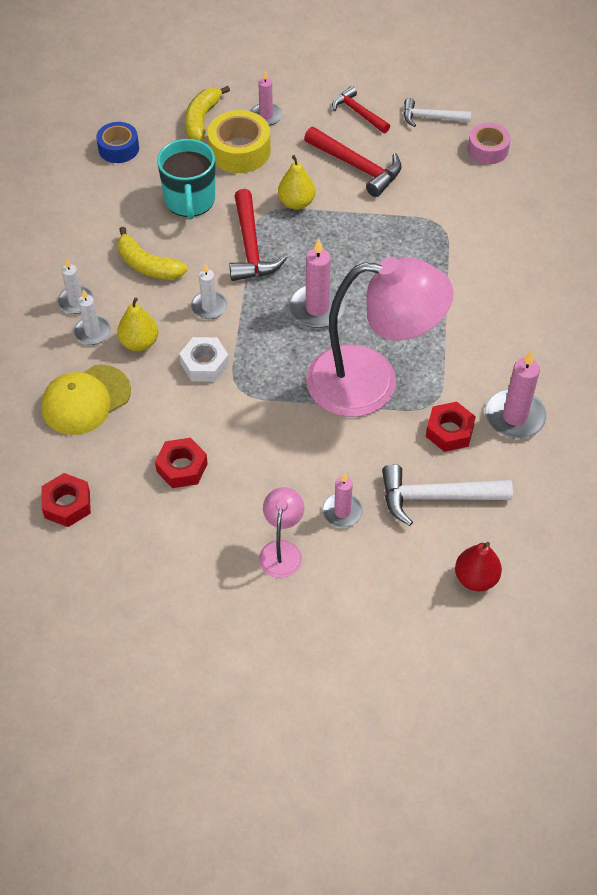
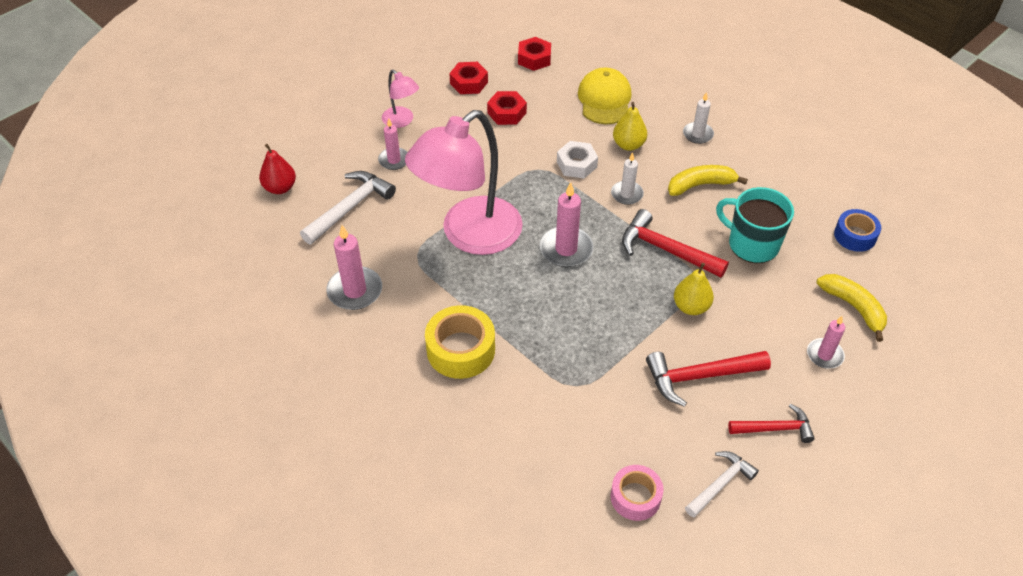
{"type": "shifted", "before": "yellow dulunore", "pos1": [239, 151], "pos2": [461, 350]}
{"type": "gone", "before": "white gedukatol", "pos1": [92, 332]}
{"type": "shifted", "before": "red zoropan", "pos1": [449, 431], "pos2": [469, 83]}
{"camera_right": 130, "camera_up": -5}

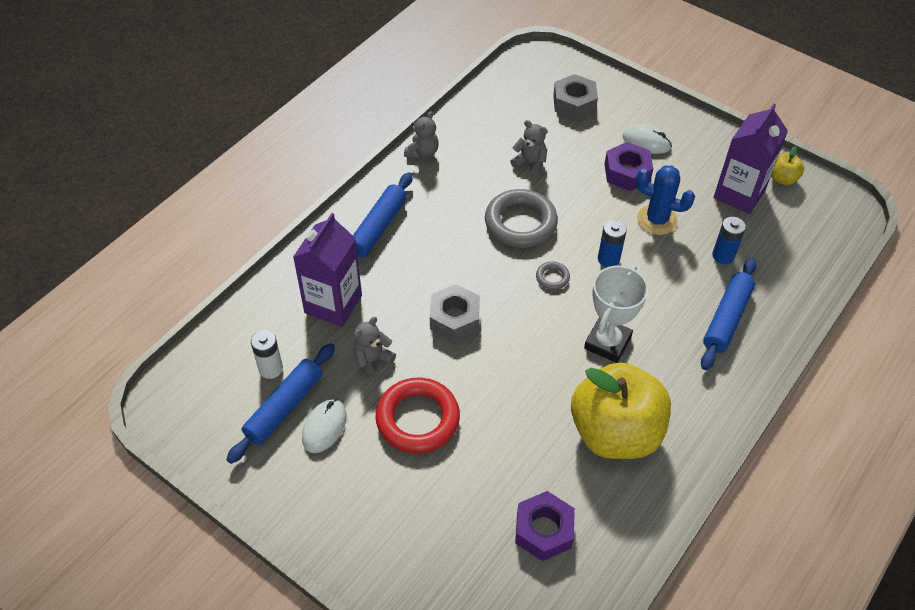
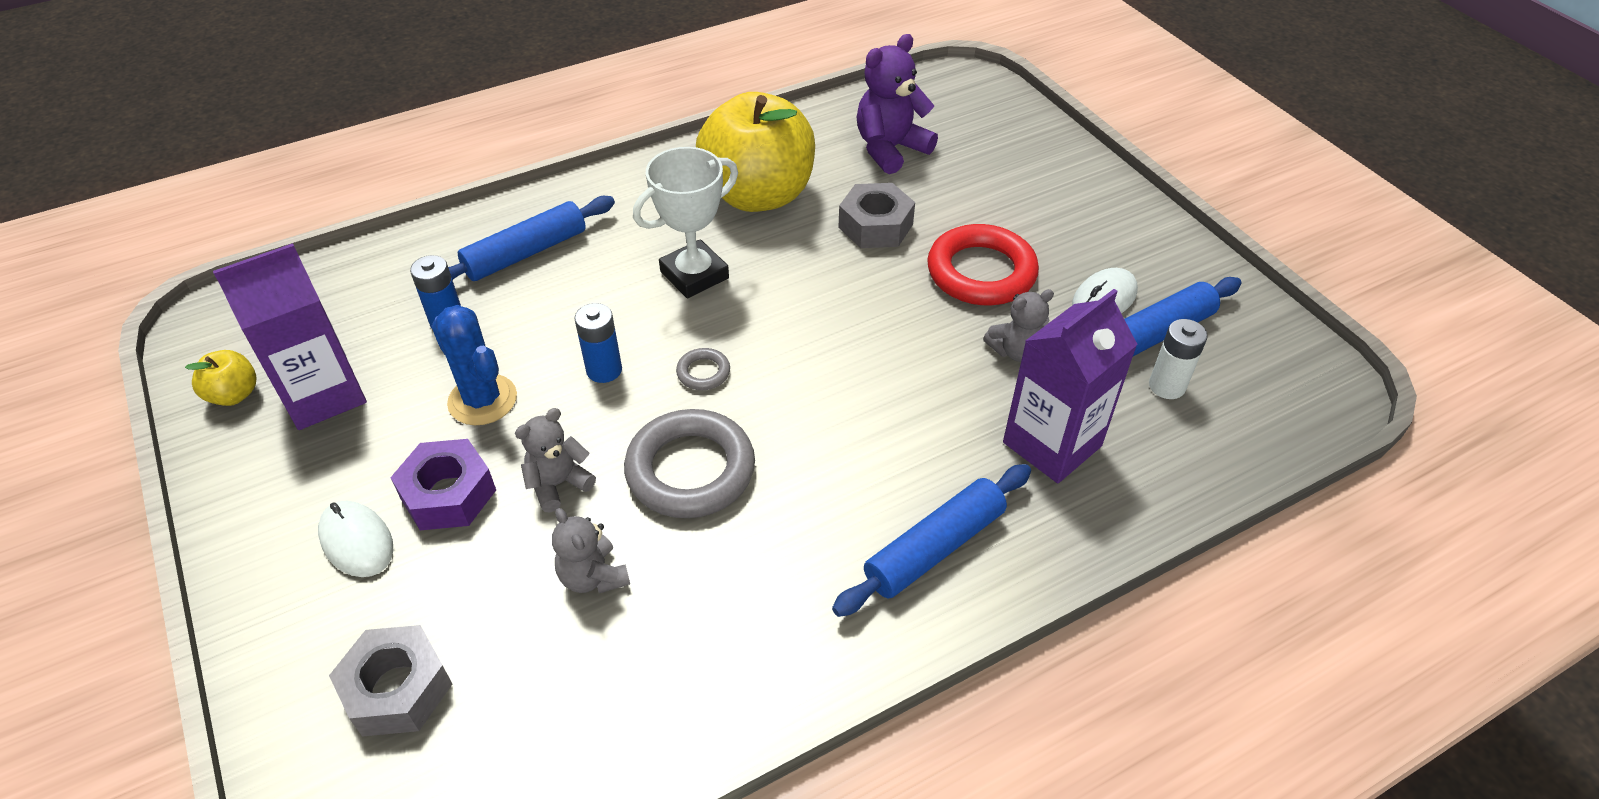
{"type": "shifted", "before": "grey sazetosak", "pos1": [422, 153], "pos2": [558, 484]}
{"type": "shifted", "before": "grey zoropan", "pos1": [454, 318], "pos2": [875, 226]}
{"type": "swapped", "before": "purple zoropan", "after": "purple sazetosak", "pos1": [543, 530], "pos2": [890, 149]}
{"camera_right": -155, "camera_up": -5}

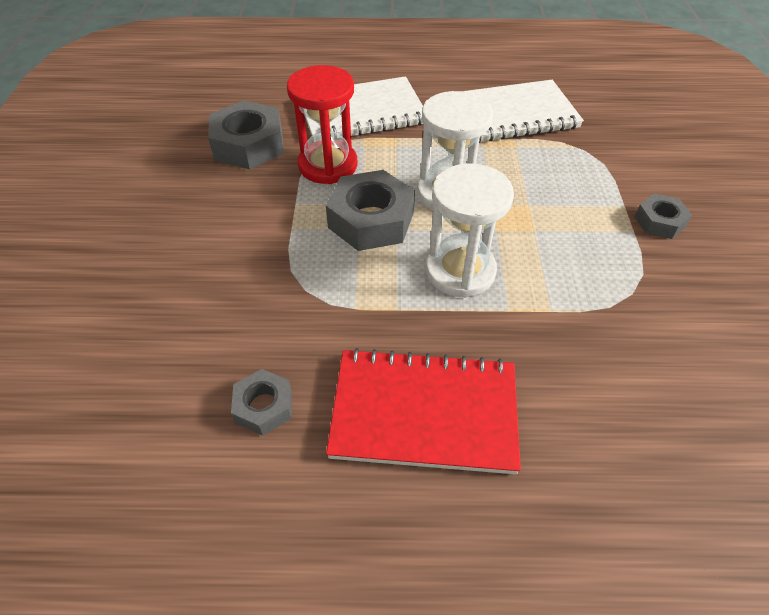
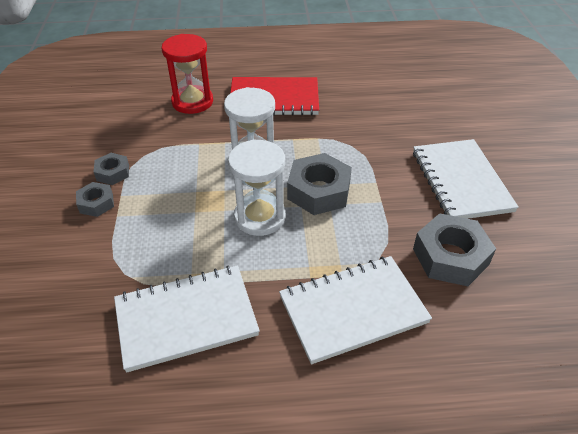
{"type": "shifted", "before": "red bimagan", "pos1": [328, 165], "pos2": [192, 102]}
{"type": "shifted", "before": "grey zoropan", "pos1": [264, 406], "pos2": [113, 173]}
{"type": "new", "after": "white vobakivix", "pos2": [461, 181]}
{"camera_right": 175, "camera_up": -5}

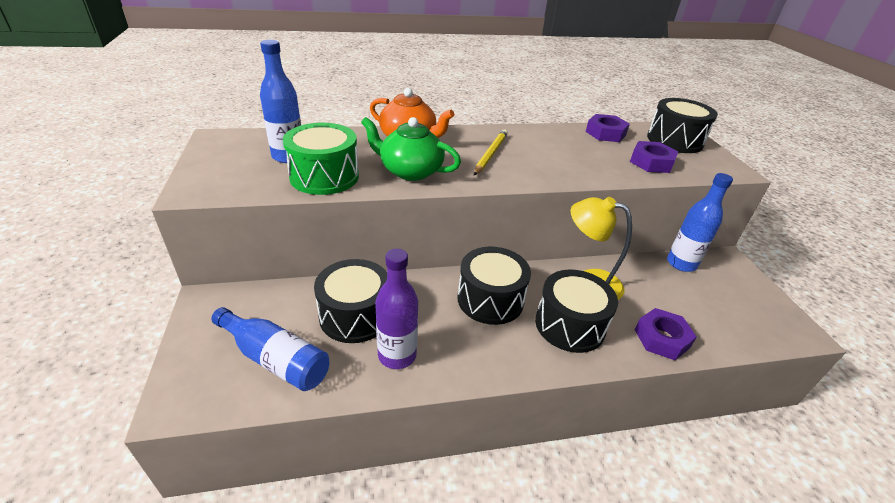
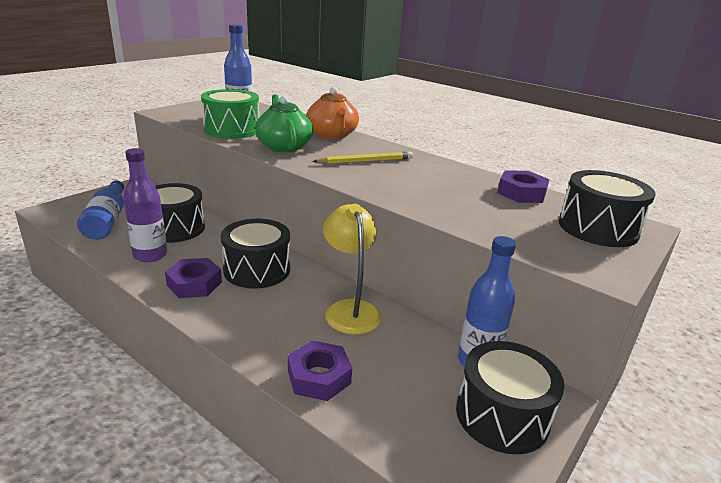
{"type": "shifted", "before": "purple zoropan", "pos1": [651, 162], "pos2": [194, 284]}
{"type": "shifted", "before": "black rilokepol", "pos1": [569, 325], "pos2": [502, 415]}
{"camera_right": 50, "camera_up": -10}

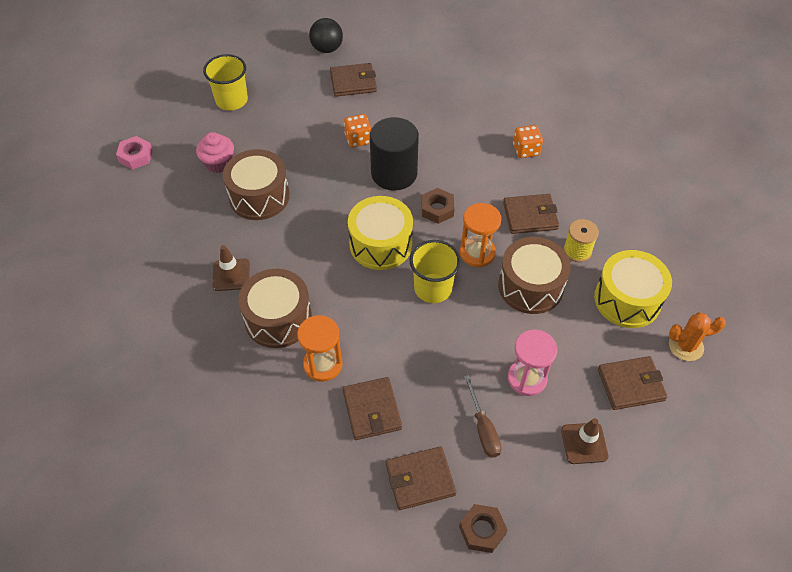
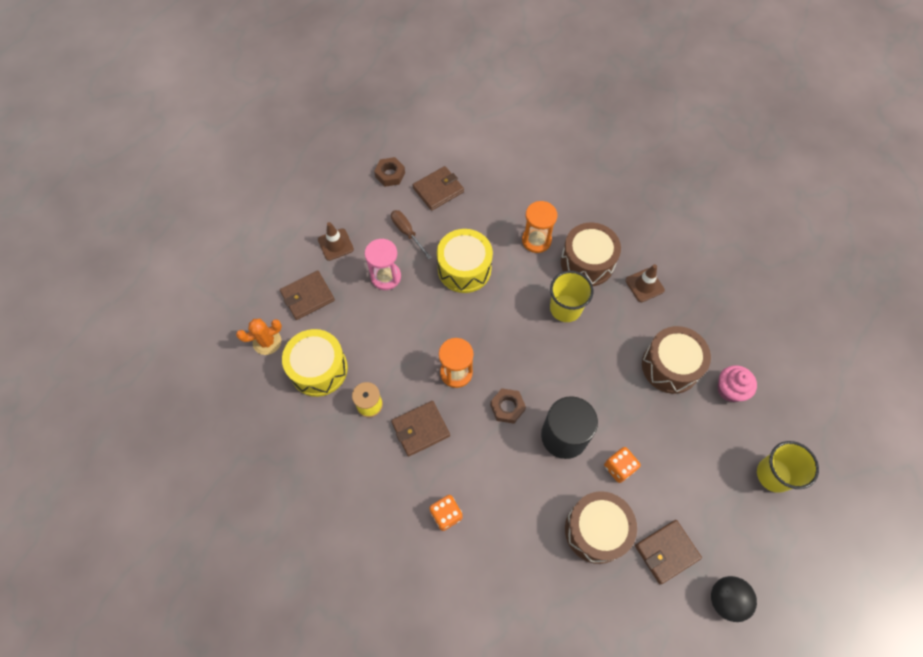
{"type": "gone", "before": "pink zoropan", "pos1": [135, 156]}
{"type": "shifted", "before": "yellow rilokepol", "pos1": [380, 244], "pos2": [464, 269]}
{"type": "shifted", "before": "brown rilokepol", "pos1": [530, 286], "pos2": [596, 530]}
{"type": "shifted", "before": "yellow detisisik", "pos1": [433, 288], "pos2": [565, 308]}
{"type": "gone", "before": "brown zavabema", "pos1": [372, 410]}
{"camera_right": 160, "camera_up": 10}

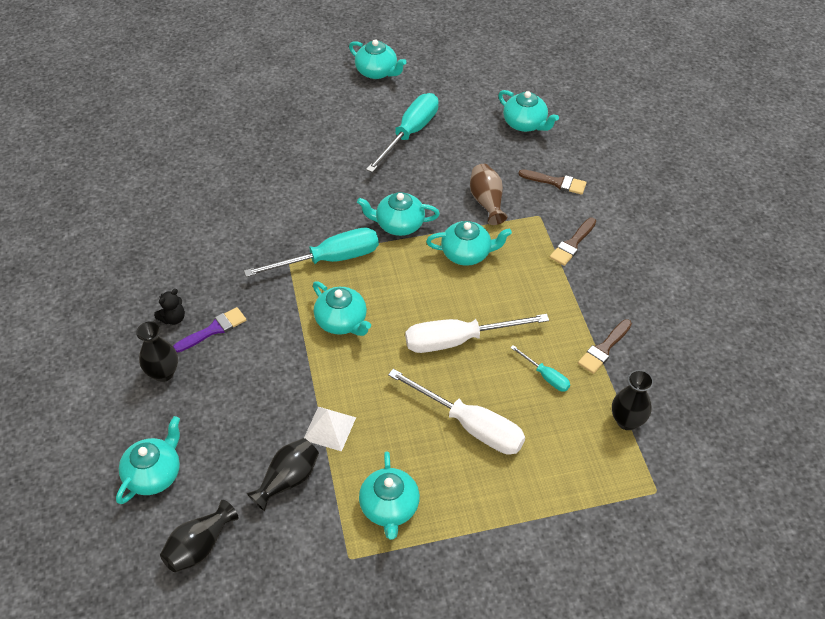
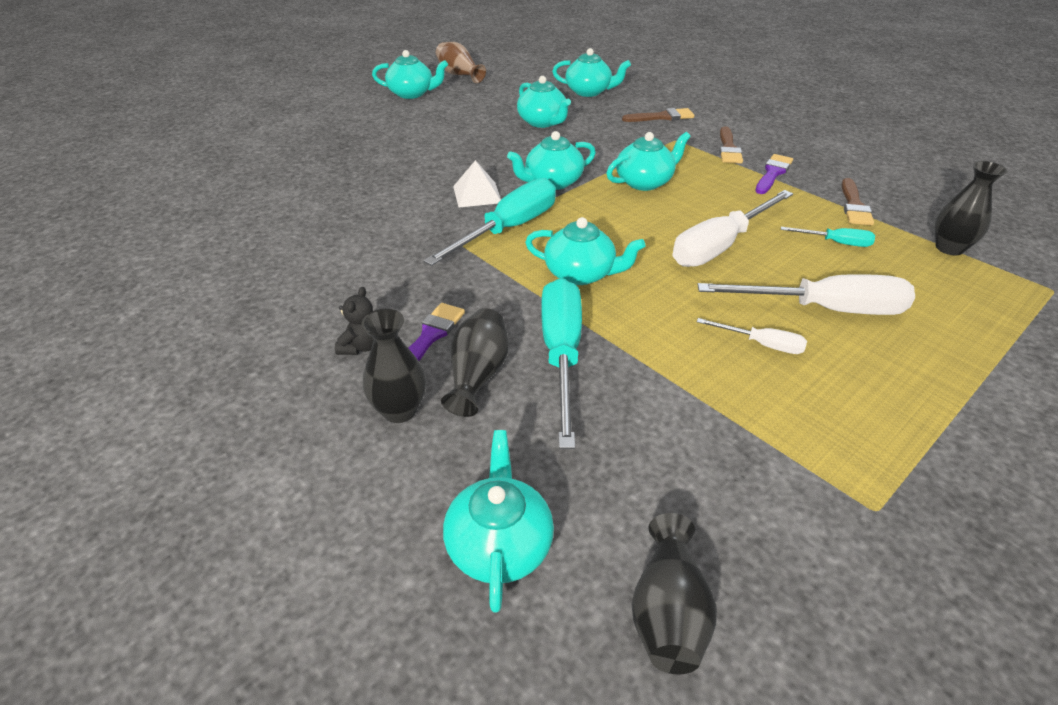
{"type": "shifted", "before": "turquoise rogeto", "pos1": [410, 133], "pos2": [561, 354]}
{"type": "shifted", "before": "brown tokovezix", "pos1": [487, 202], "pos2": [459, 75]}
{"type": "shifted", "before": "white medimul", "pos1": [329, 428], "pos2": [477, 194]}
{"type": "shifted", "before": "black tokovezix", "pos1": [288, 480], "pos2": [478, 375]}
{"type": "shifted", "before": "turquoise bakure", "pos1": [389, 508], "pos2": [543, 122]}
{"type": "new", "after": "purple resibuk", "pos2": [773, 173]}
{"type": "new", "after": "white rogeto", "pos2": [761, 344]}
{"camera_right": -30, "camera_up": -10}

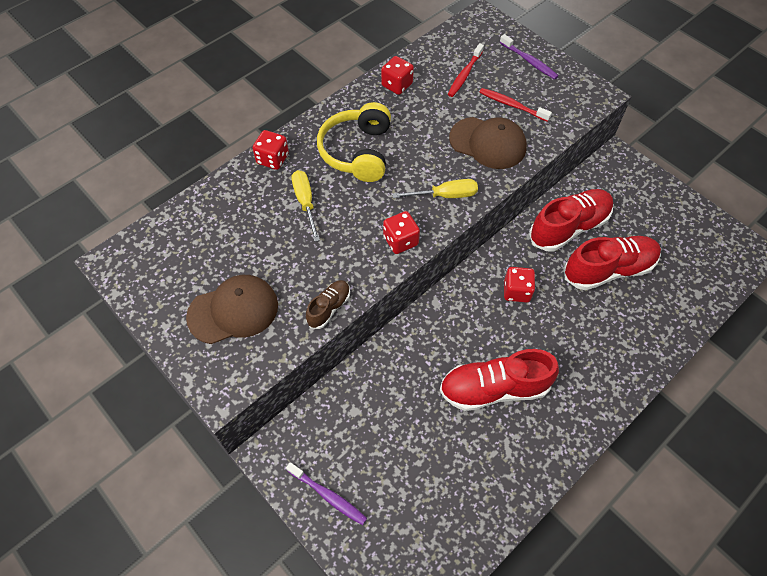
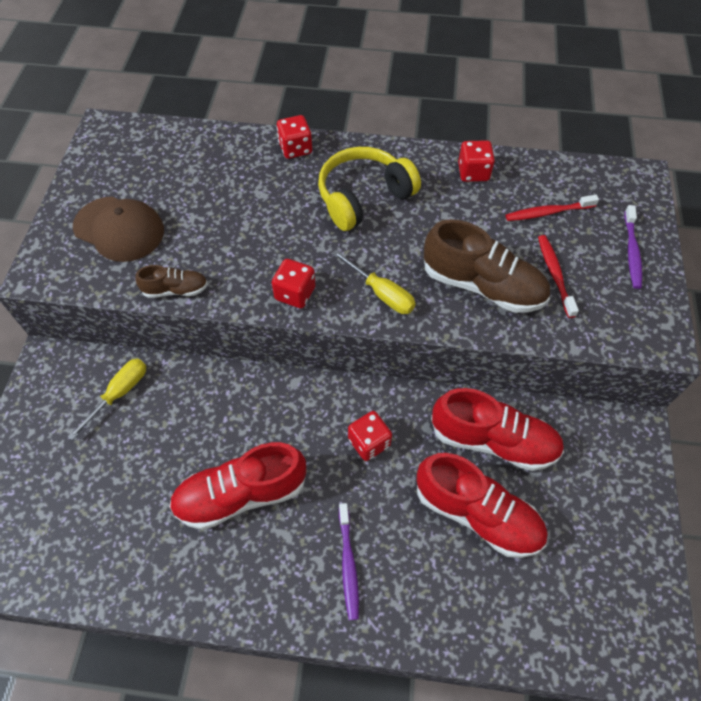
{"type": "swapped", "before": "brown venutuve", "after": "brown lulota", "pos1": [488, 143], "pos2": [482, 286]}
{"type": "shifted", "before": "yellow rogeto", "pos1": [305, 203], "pos2": [119, 394]}
{"type": "rotated", "before": "red lulota", "pos1": [494, 388], "pos2": [241, 494], "turn": -60}
{"type": "shifted", "before": "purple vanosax", "pos1": [328, 496], "pos2": [348, 564]}
{"camera_right": 50, "camera_up": 0}

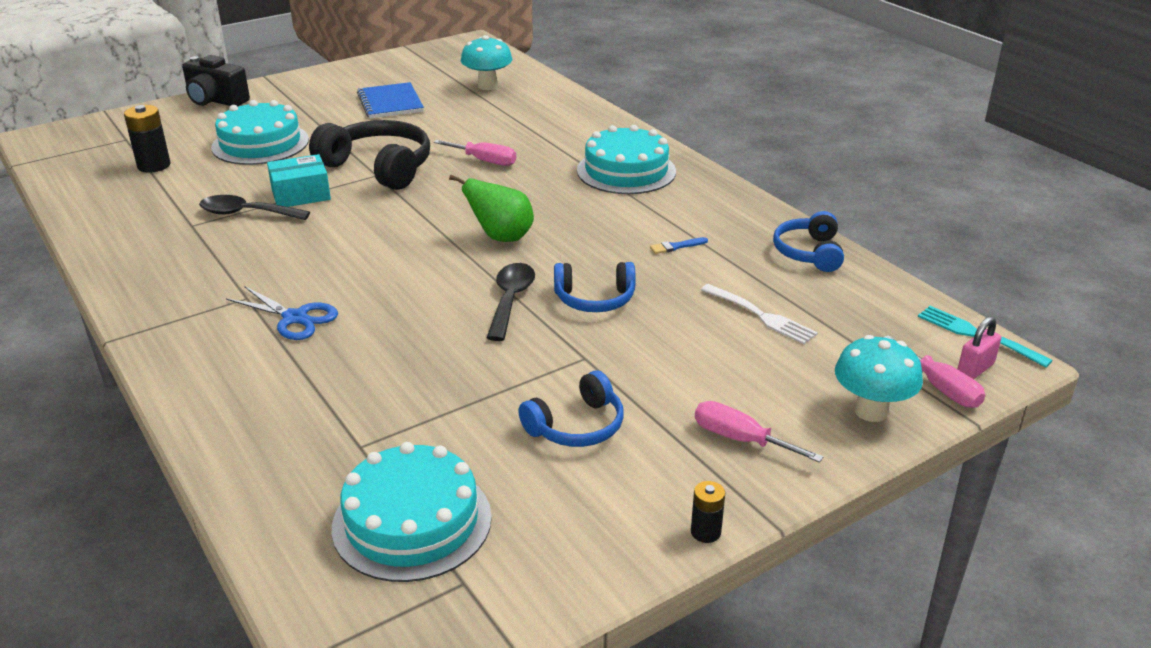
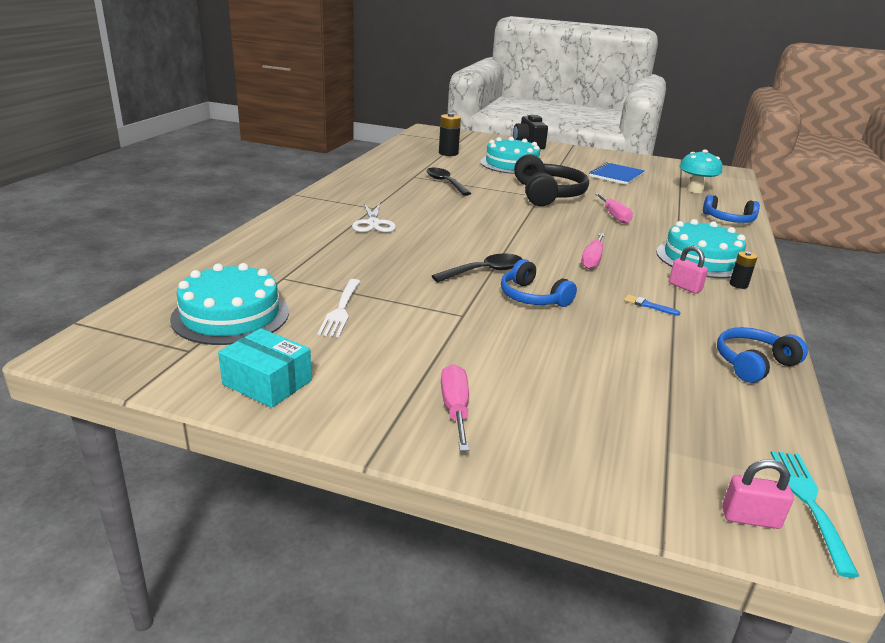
{"type": "shifted", "before": "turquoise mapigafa", "pos1": [301, 194], "pos2": [267, 382]}
{"type": "gone", "before": "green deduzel", "pos1": [501, 237]}
{"type": "shifted", "before": "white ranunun", "pos1": [760, 315], "pos2": [341, 309]}
{"type": "repainted", "before": "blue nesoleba", "after": "white nesoleba", "pos1": [295, 318], "pos2": [373, 223]}
{"type": "gone", "before": "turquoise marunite", "pos1": [871, 411]}
{"type": "shifted", "before": "pink rogeto", "pos1": [940, 387], "pos2": [592, 260]}
{"type": "shifted", "before": "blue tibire", "pos1": [576, 426], "pos2": [729, 219]}
{"type": "shifted", "before": "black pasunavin", "pos1": [705, 532], "pos2": [738, 285]}
{"type": "new", "after": "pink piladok", "pos2": [685, 287]}
{"camera_right": 50, "camera_up": -5}

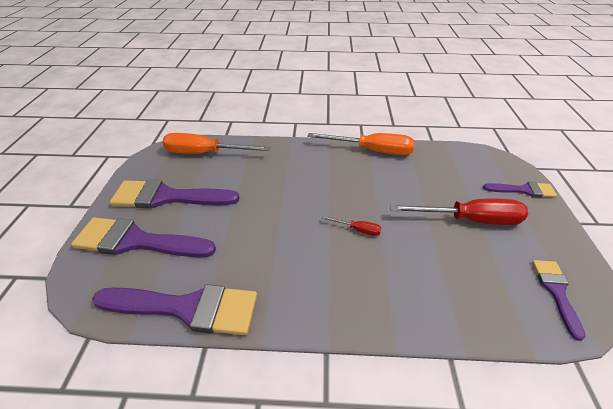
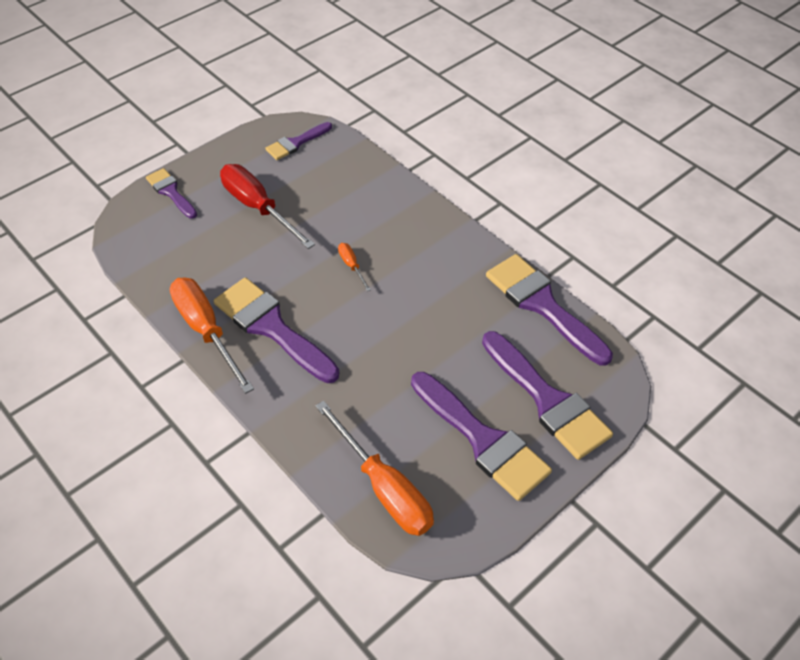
{"type": "repainted", "before": "red rogeto", "after": "orange rogeto", "pos1": [358, 230], "pos2": [351, 266]}
{"type": "new", "after": "purple resibuk", "pos2": [271, 327]}
{"camera_right": -135, "camera_up": 10}

